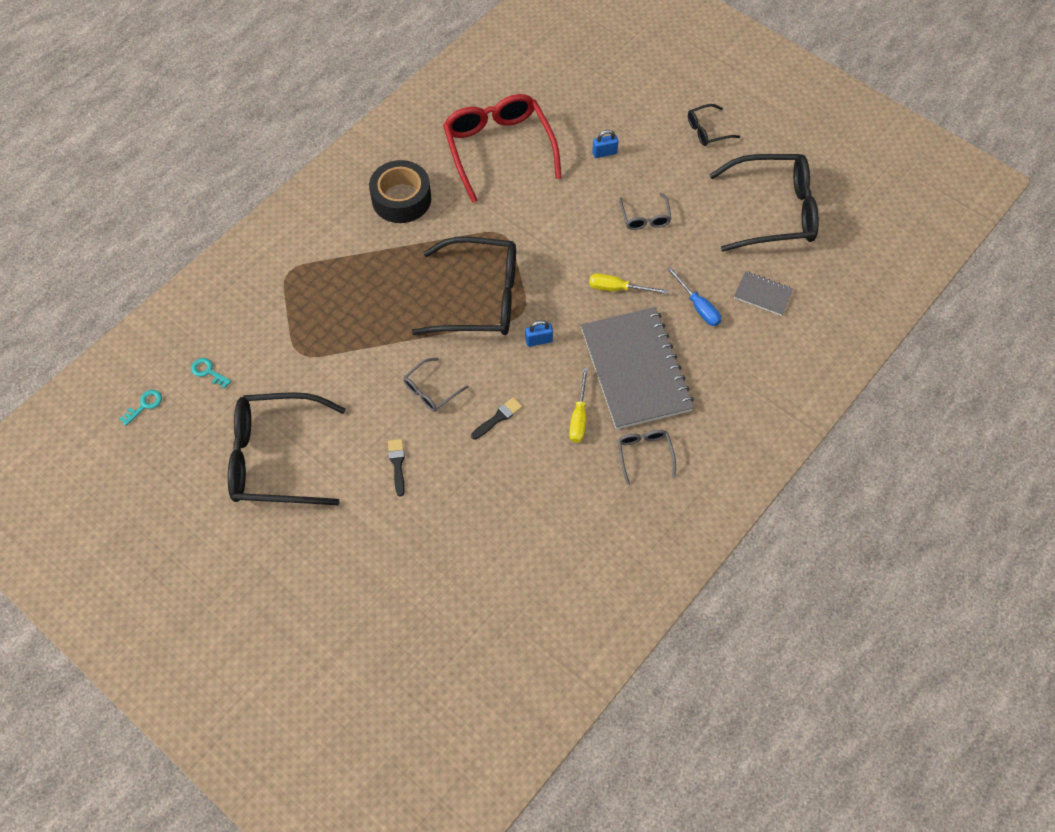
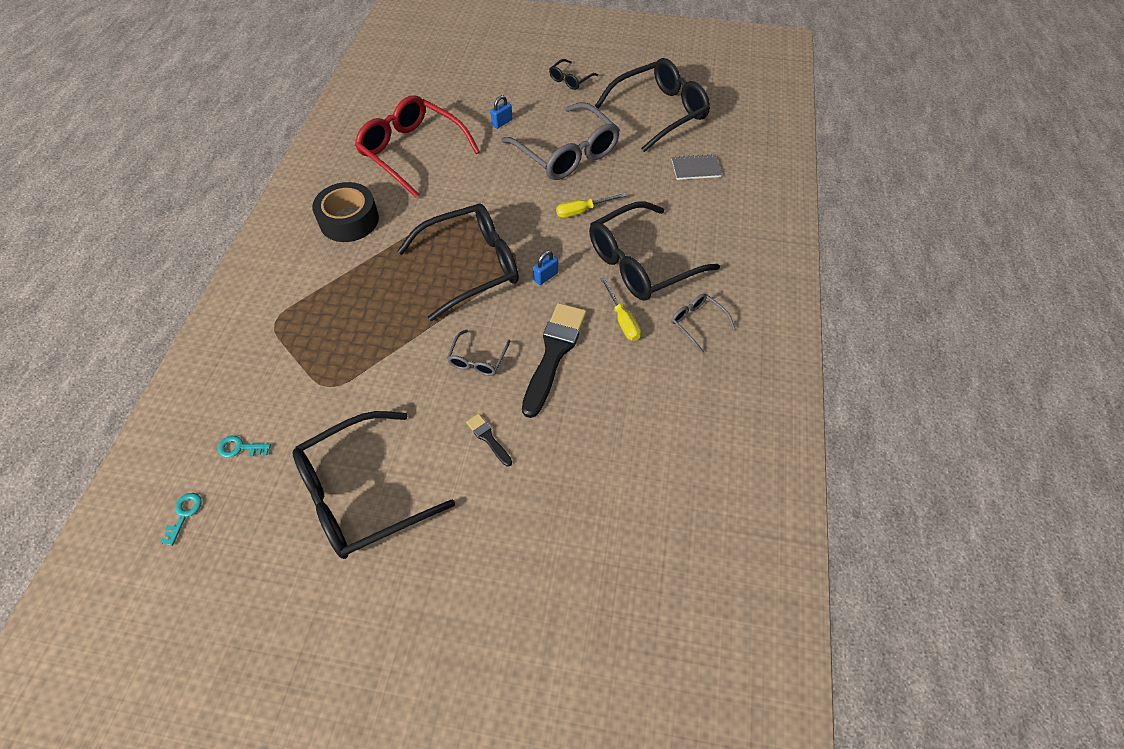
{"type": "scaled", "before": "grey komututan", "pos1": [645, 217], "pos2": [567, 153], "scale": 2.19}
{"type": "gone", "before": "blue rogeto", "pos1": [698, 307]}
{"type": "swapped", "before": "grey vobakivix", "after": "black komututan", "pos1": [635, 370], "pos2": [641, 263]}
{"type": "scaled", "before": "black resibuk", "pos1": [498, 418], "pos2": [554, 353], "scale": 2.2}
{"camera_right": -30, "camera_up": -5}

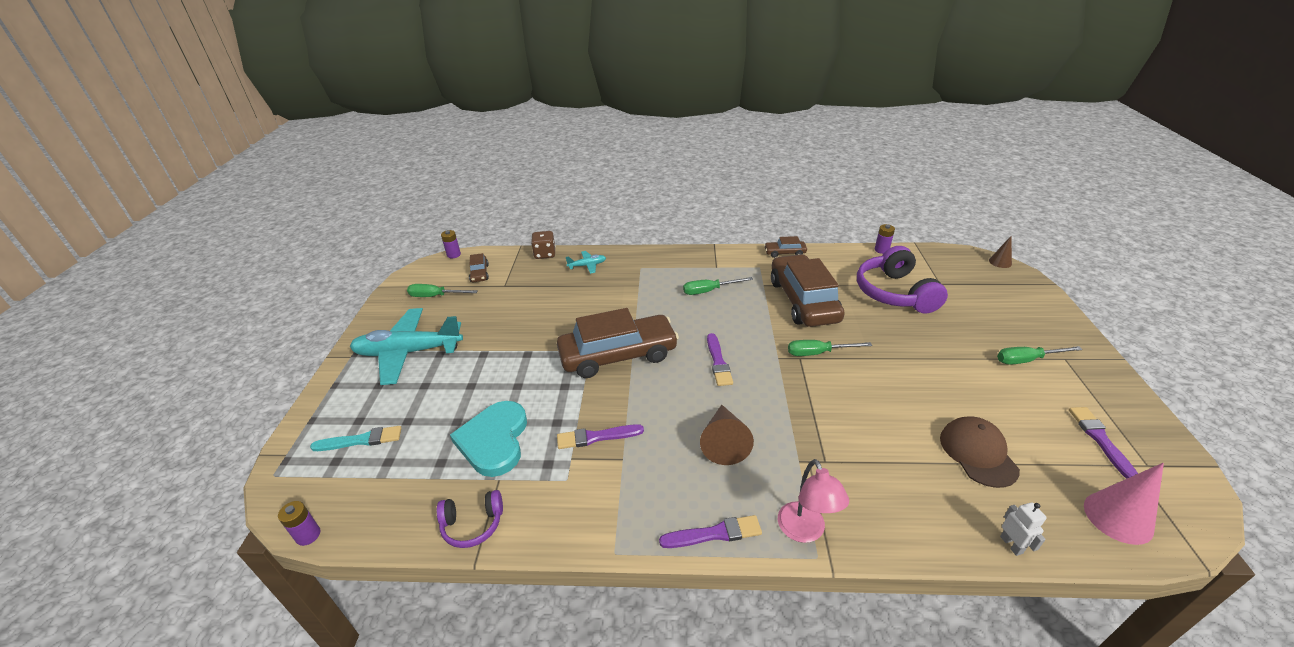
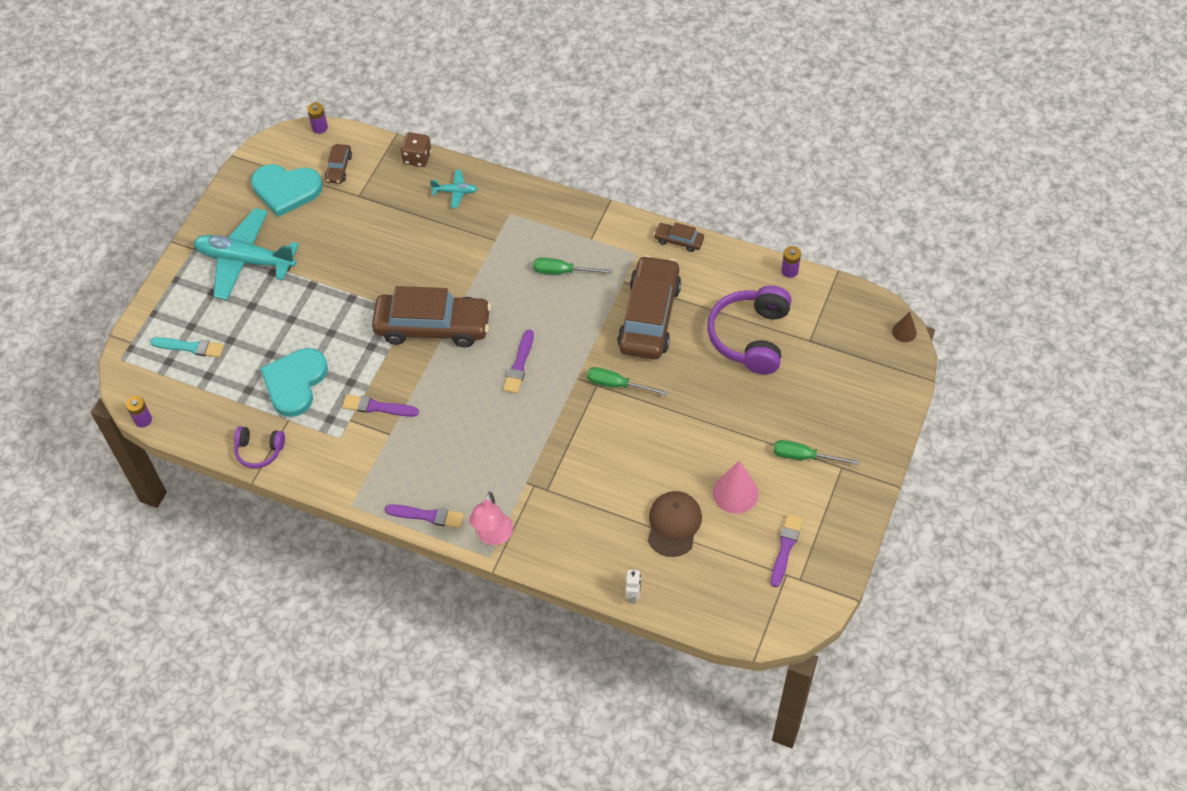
{"type": "swapped", "before": "green rogeto", "after": "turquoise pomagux", "pos1": [435, 296], "pos2": [286, 190]}
{"type": "gone", "before": "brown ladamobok", "pos1": [724, 442]}
{"type": "shifted", "before": "pink ladamobok", "pos1": [1118, 517], "pos2": [735, 493]}
{"camera_right": 20, "camera_up": 20}

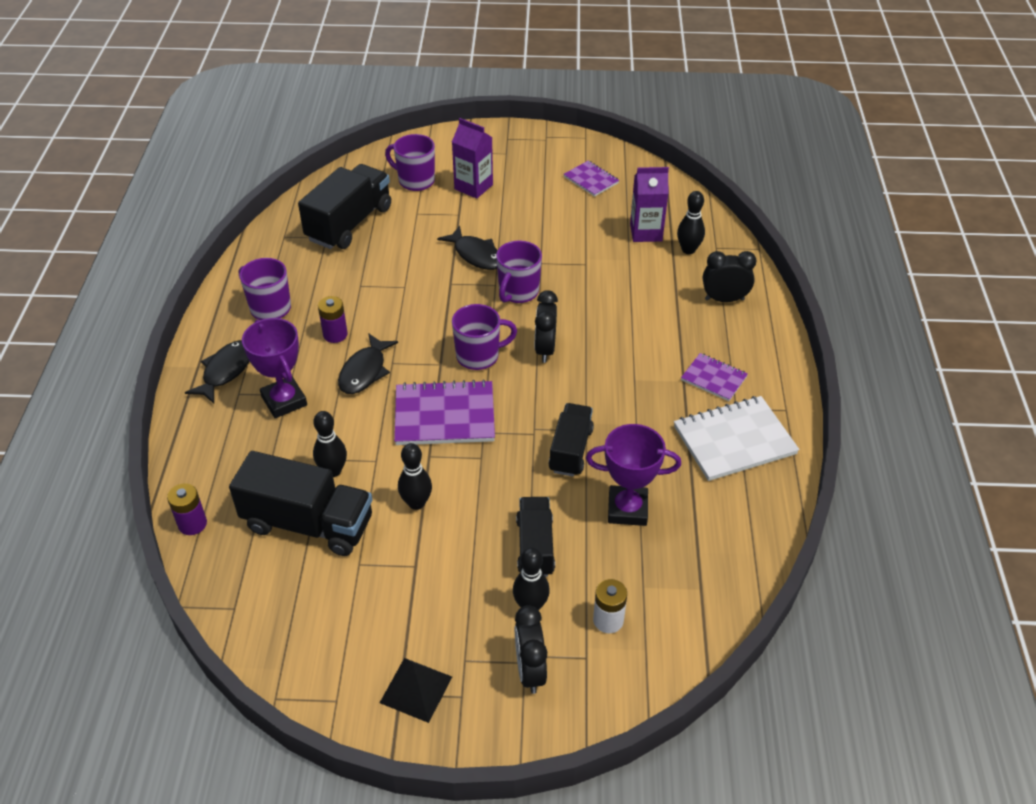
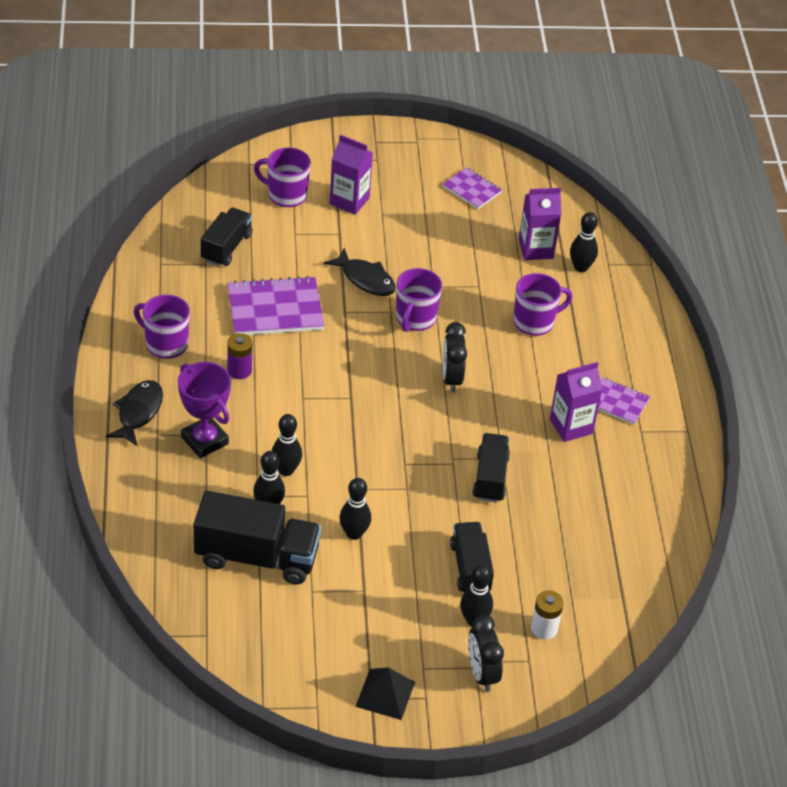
{"type": "scaled", "before": "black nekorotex", "pos1": [349, 224], "pos2": [226, 247], "scale": 0.63}
{"type": "gone", "before": "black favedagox", "pos1": [724, 299]}
{"type": "shifted", "before": "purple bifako", "pos1": [479, 356], "pos2": [535, 322]}
{"type": "gone", "before": "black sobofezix", "pos1": [364, 371]}
{"type": "shifted", "before": "purple vobakivix", "pos1": [444, 415], "pos2": [275, 309]}
{"type": "gone", "before": "white vobakivix", "pos1": [734, 440]}
{"type": "gone", "before": "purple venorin", "pos1": [627, 509]}
{"type": "gone", "before": "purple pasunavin", "pos1": [192, 524]}
{"type": "new", "after": "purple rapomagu", "pos2": [571, 426]}
{"type": "new", "after": "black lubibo", "pos2": [286, 470]}
{"camera_right": -10, "camera_up": 0}

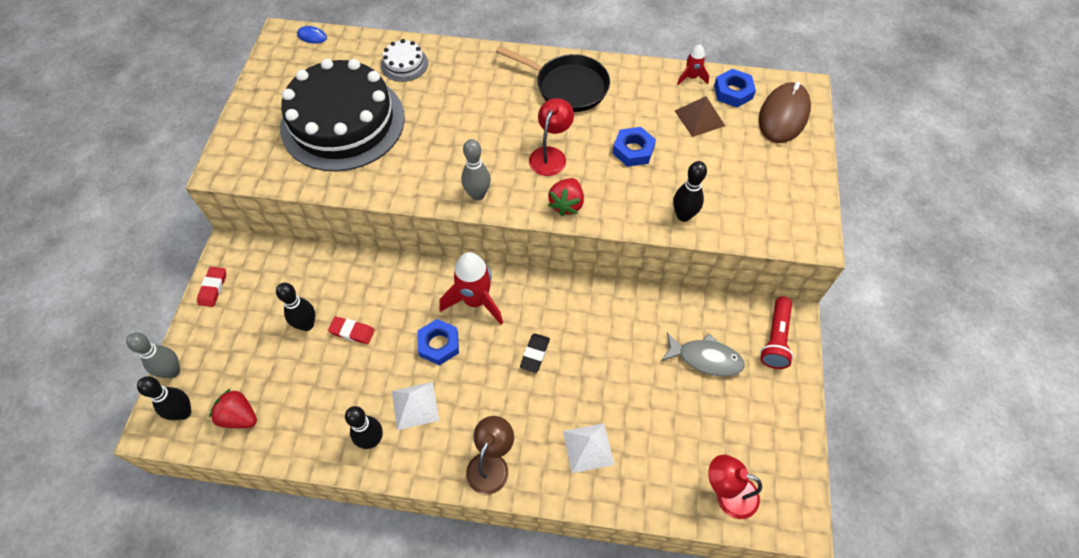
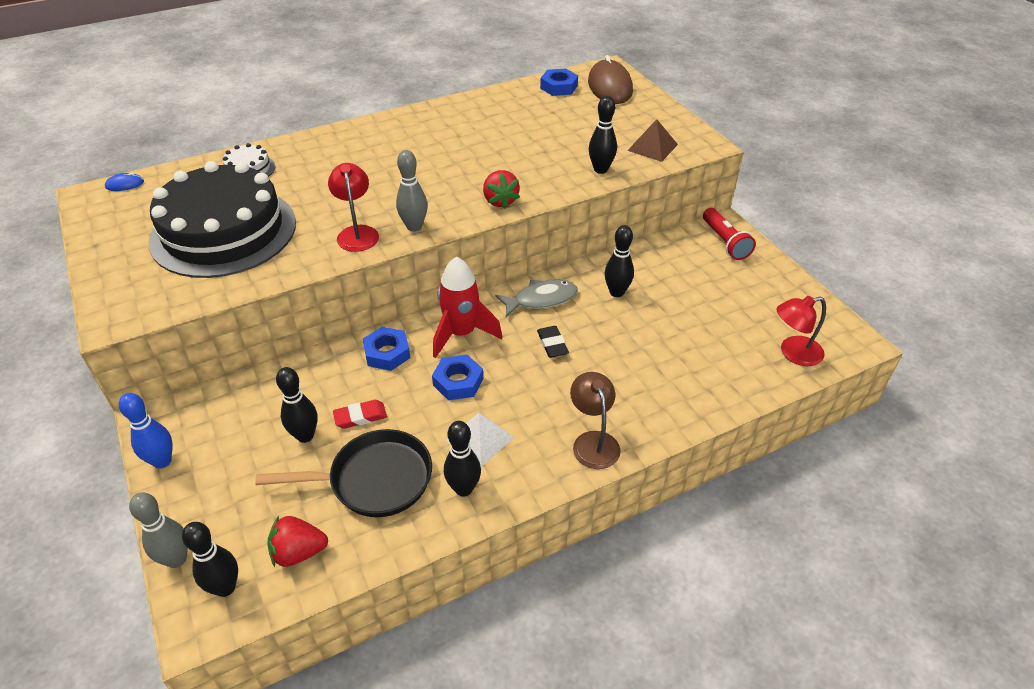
{"type": "gone", "before": "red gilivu", "pos1": [691, 77]}
{"type": "shifted", "before": "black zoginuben", "pos1": [567, 87], "pos2": [374, 480]}
{"type": "shifted", "before": "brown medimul", "pos1": [699, 118], "pos2": [652, 147]}
{"type": "shifted", "before": "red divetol", "pos1": [550, 155], "pos2": [357, 233]}
{"type": "shifted", "before": "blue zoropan", "pos1": [633, 150], "pos2": [387, 353]}
{"type": "swapped", "before": "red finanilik", "after": "blue lubibo", "pos1": [213, 288], "pos2": [162, 461]}
{"type": "shifted", "before": "grey sobofezix", "pos1": [705, 358], "pos2": [541, 299]}
{"type": "gone", "before": "white medimul", "pos1": [588, 447]}
{"type": "new", "after": "black lubibo", "pos2": [616, 292]}
{"camera_right": -35, "camera_up": -15}

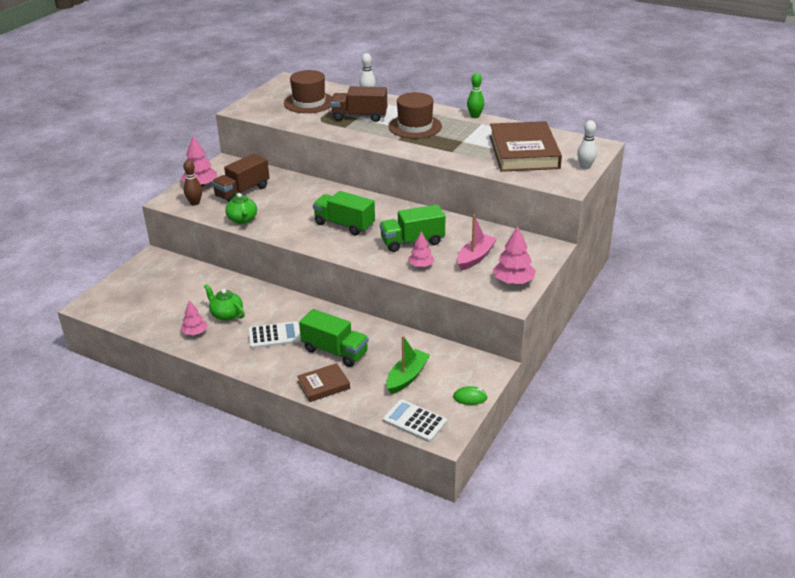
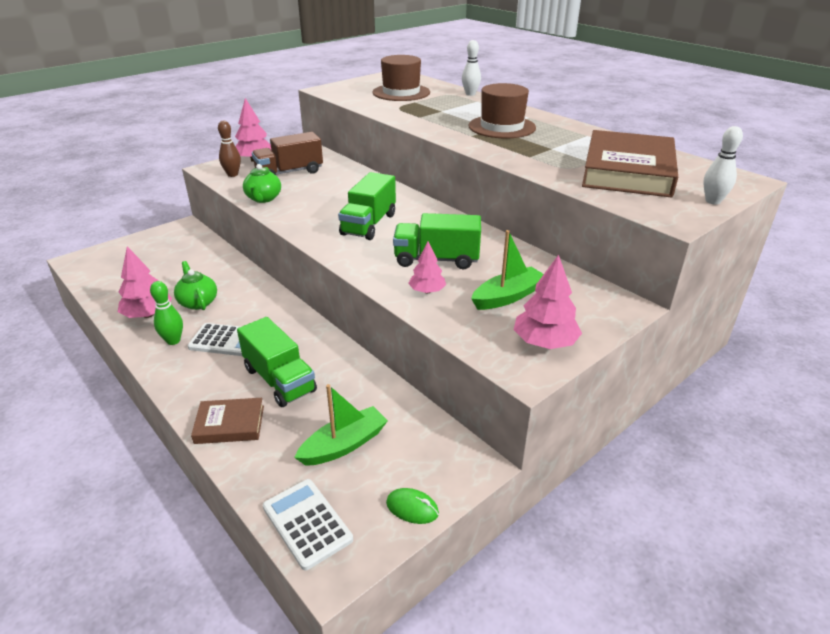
{"type": "shifted", "before": "green lubibo", "pos1": [475, 116], "pos2": [173, 341]}
{"type": "gone", "before": "brown nekorotex", "pos1": [359, 116]}
{"type": "rotated", "before": "green nekorotex", "pos1": [344, 225], "pos2": [369, 224], "turn": -120}
{"type": "repainted", "before": "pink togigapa", "after": "green togigapa", "pos1": [475, 257], "pos2": [508, 296]}
{"type": "scaled", "before": "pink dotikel", "pos1": [195, 332], "pos2": [148, 314], "scale": 1.57}
{"camera_right": 20, "camera_up": 0}

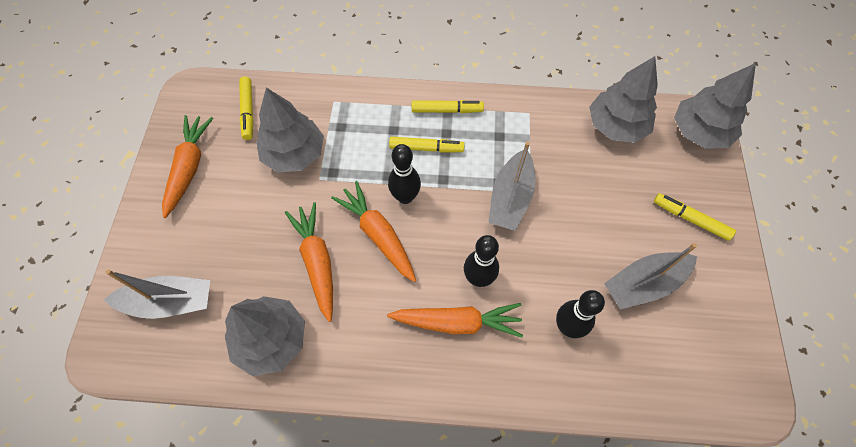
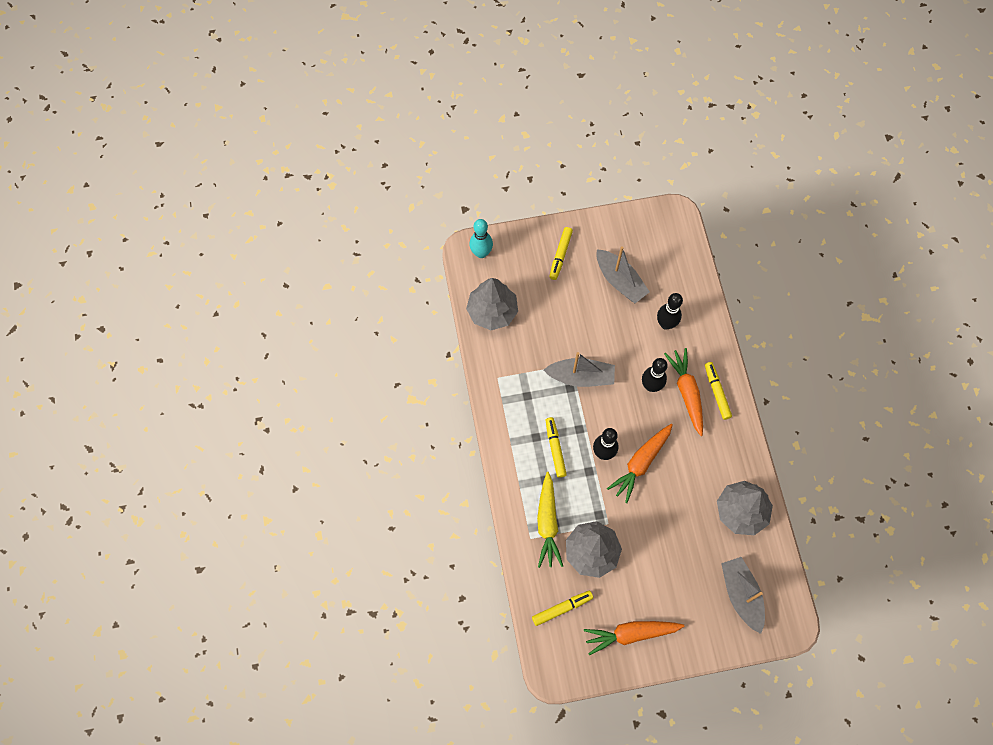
{"type": "swapped", "before": "grey dotikel", "after": "turquoise lubibo", "pos1": [699, 132], "pos2": [481, 253]}
{"type": "shifted", "before": "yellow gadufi", "pos1": [446, 110], "pos2": [717, 392]}
{"type": "gone", "before": "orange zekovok", "pos1": [317, 262]}
{"type": "new", "after": "yellow zekovok", "pos2": [547, 523]}
{"camera_right": -105, "camera_up": 5}

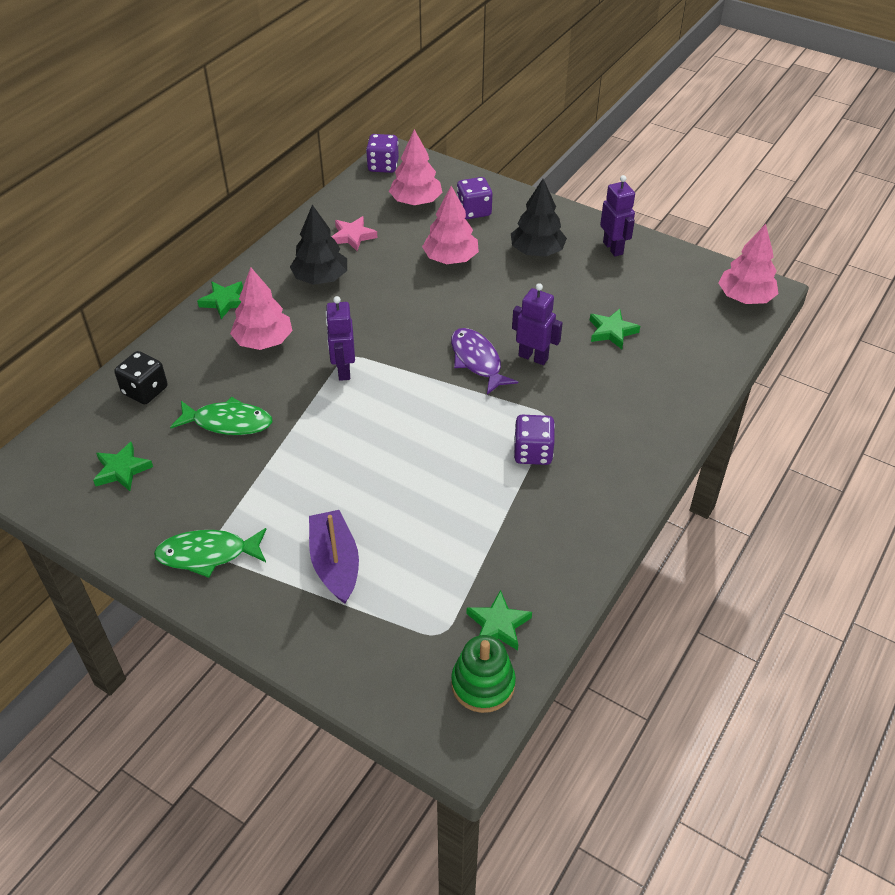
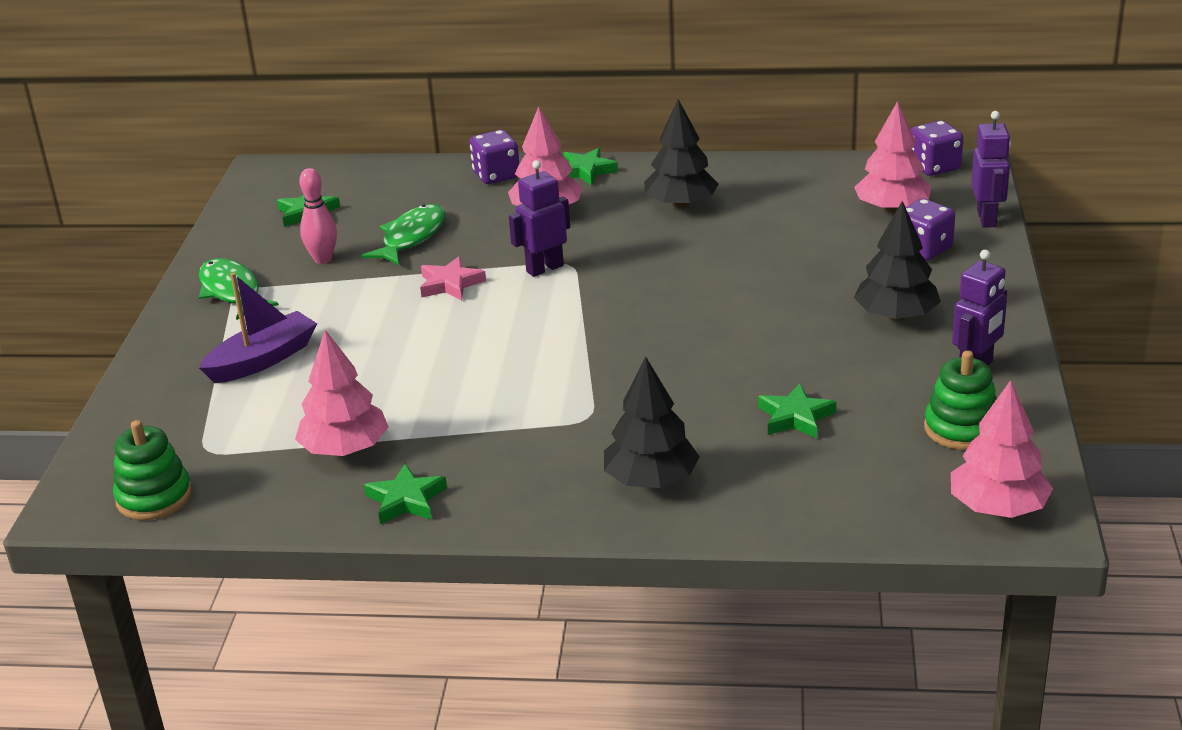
{"type": "shifted", "before": "pink dotikel", "pos1": [451, 259], "pos2": [345, 449]}
{"type": "shifted", "before": "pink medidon", "pos1": [353, 236], "pos2": [450, 284]}
{"type": "shifted", "before": "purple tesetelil", "pos1": [533, 357], "pos2": [987, 219]}
{"type": "gone", "before": "purple sobofezix", "pos1": [477, 361]}
{"type": "gone", "before": "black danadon", "pos1": [145, 391]}
{"type": "rotated", "before": "green sobofezix", "pos1": [228, 422], "pos2": [411, 237], "turn": -135}
{"type": "shifted", "before": "purple danadon", "pos1": [533, 452], "pos2": [496, 175]}
{"type": "shifted", "before": "green medidon", "pos1": [498, 625], "pos2": [406, 500]}
{"type": "new", "after": "pink lubibo", "pos2": [323, 259]}
{"type": "new", "after": "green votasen", "pos2": [961, 428]}
{"type": "new", "after": "black dotikel", "pos2": [651, 480]}
{"camera_right": 65, "camera_up": -15}

